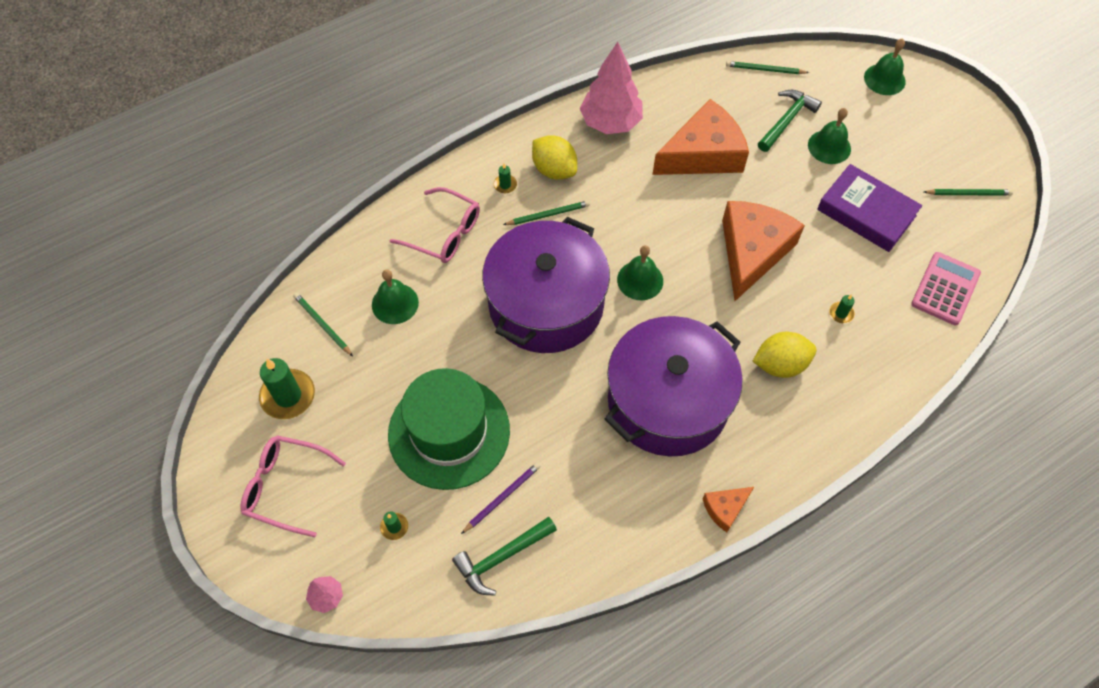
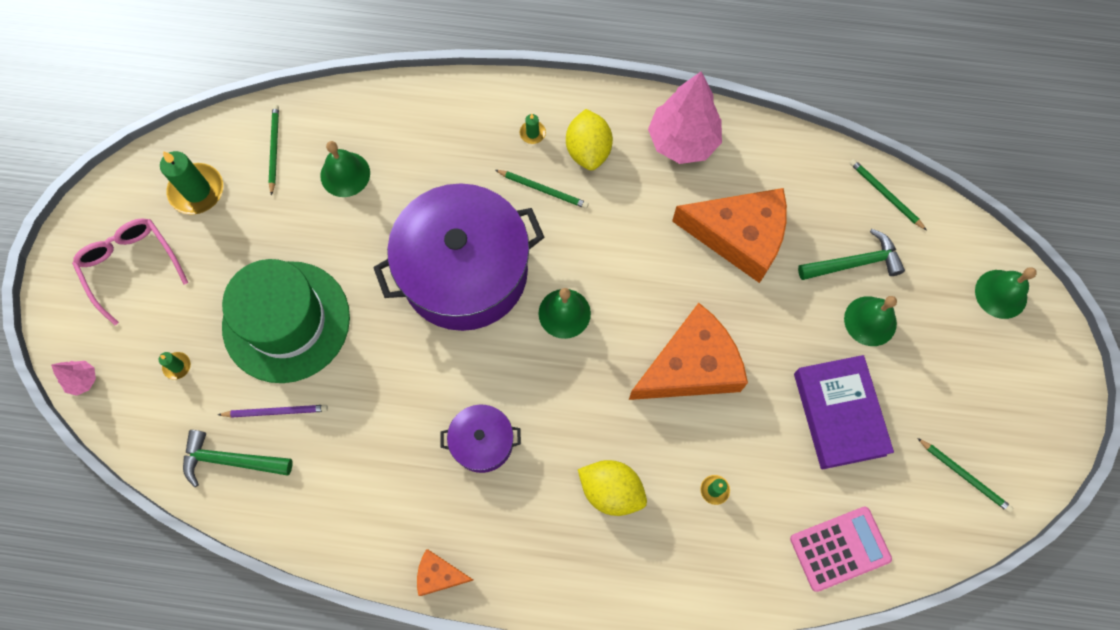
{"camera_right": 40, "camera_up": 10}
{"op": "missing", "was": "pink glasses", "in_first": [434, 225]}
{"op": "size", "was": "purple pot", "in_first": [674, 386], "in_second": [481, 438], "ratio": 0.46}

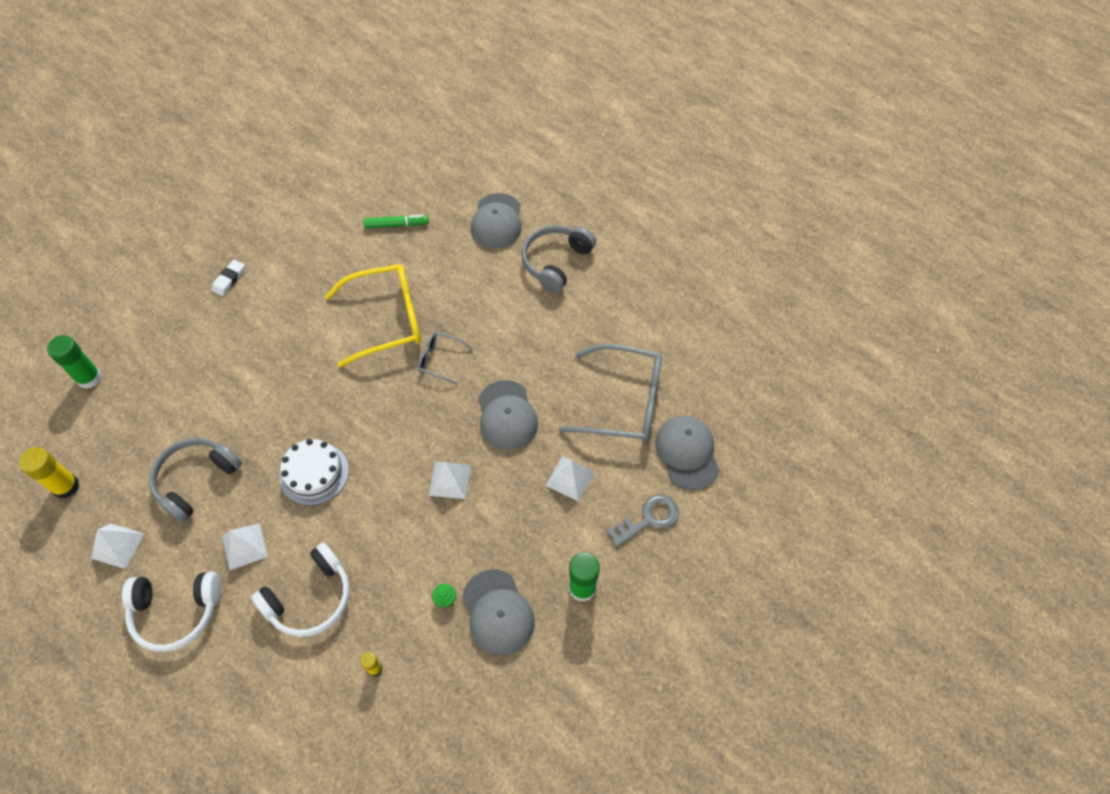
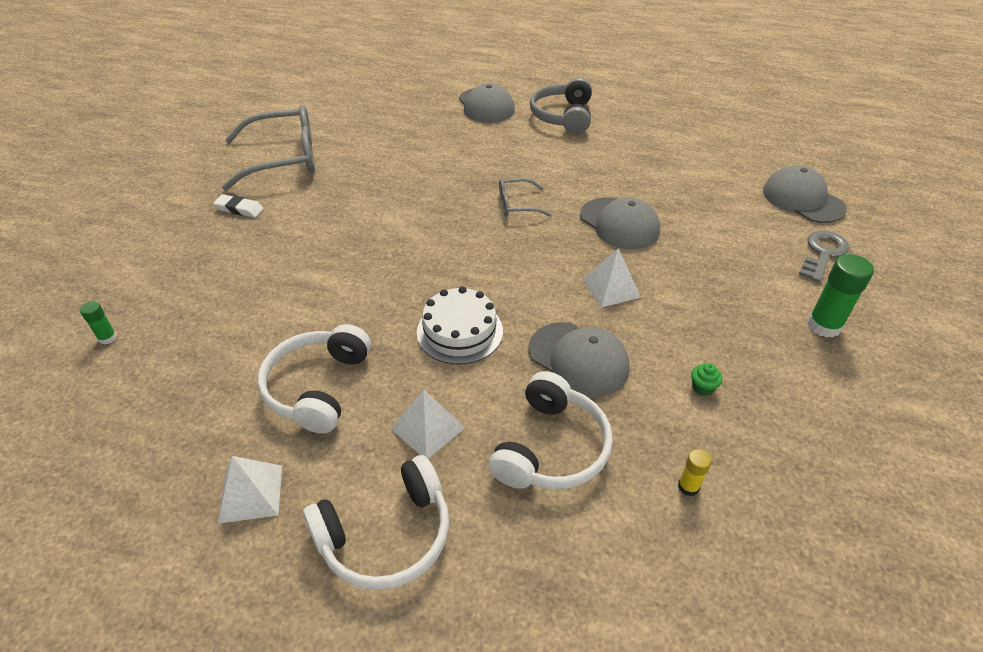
{"camera_right": -25, "camera_up": -15}
{"op": "missing", "was": "yellow glue stick", "in_first": [49, 473]}
{"op": "size", "was": "green glue stick", "in_first": [74, 362], "in_second": [98, 322], "ratio": 0.53}
{"op": "colour", "was": "grey headphones", "now": "white headphones", "in_first": [195, 480], "in_second": [314, 379]}
{"op": "spun", "was": "white eraser", "in_first": [228, 278], "in_second": [238, 206], "clockwise": -75}
{"op": "missing", "was": "yellow glasses", "in_first": [373, 315]}
{"op": "missing", "was": "green marker", "in_first": [396, 221]}
{"op": "relocated", "was": "grey cap", "in_first": [498, 612], "in_second": [579, 359]}
{"op": "missing", "was": "white pyramid", "in_first": [570, 479]}
{"op": "relocated", "was": "grey glasses", "in_first": [610, 392], "in_second": [268, 148]}

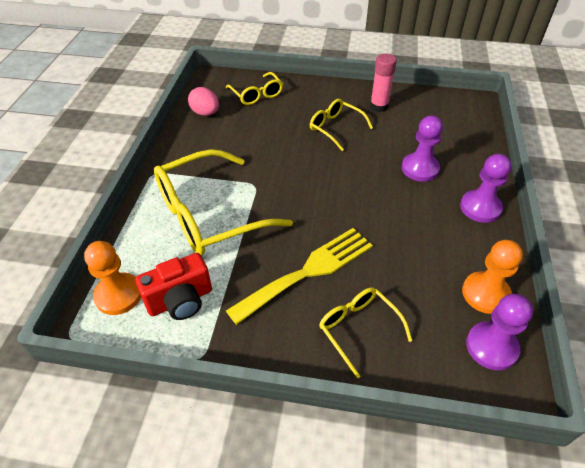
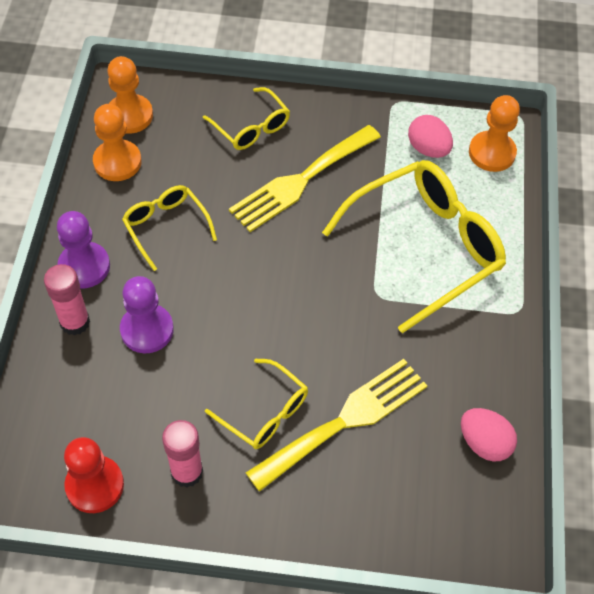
{"camera_right": 175, "camera_up": 10}
{"op": "exchanged", "was": "red camera", "now": "pink egg", "in_first": [173, 286], "in_second": [430, 136]}
{"op": "relocated", "was": "yellow glasses", "in_first": [254, 88], "in_second": [169, 228]}
{"op": "colour", "was": "purple pawn", "now": "orange pawn", "in_first": [499, 332], "in_second": [130, 95]}
{"op": "appeared", "now": "pink glue stick", "in_second": [67, 300]}
{"op": "appeared", "now": "red pawn", "in_second": [94, 475]}
{"op": "appeared", "now": "yellow fork", "in_second": [336, 425]}

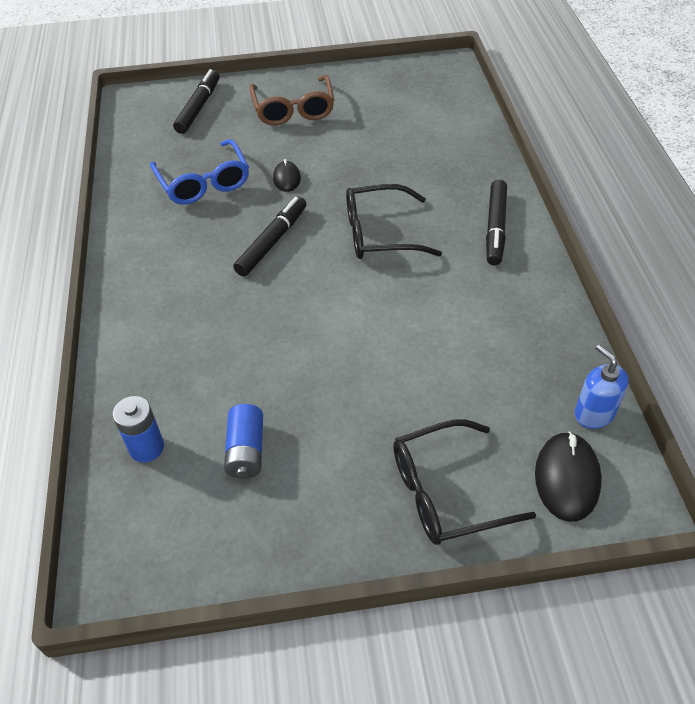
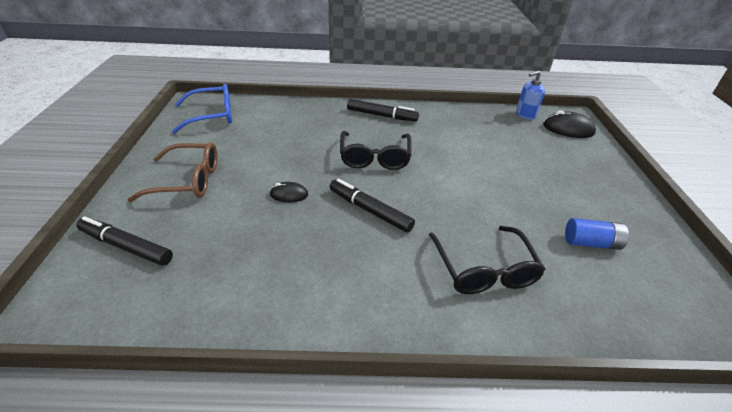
{"camera_right": -85, "camera_up": -10}
{"op": "missing", "was": "blue battery", "in_first": [138, 429]}
{"op": "relocated", "was": "blue glasses", "in_first": [199, 172], "in_second": [202, 109]}
{"op": "relocated", "was": "black glasses", "in_first": [464, 482], "in_second": [487, 260]}

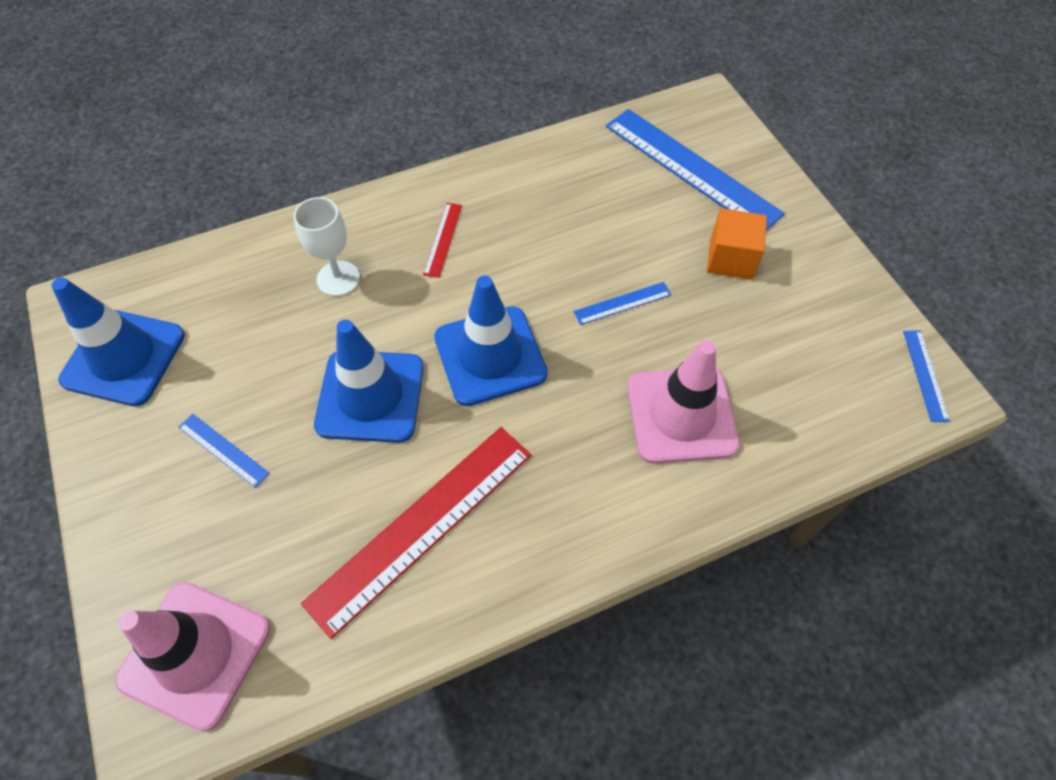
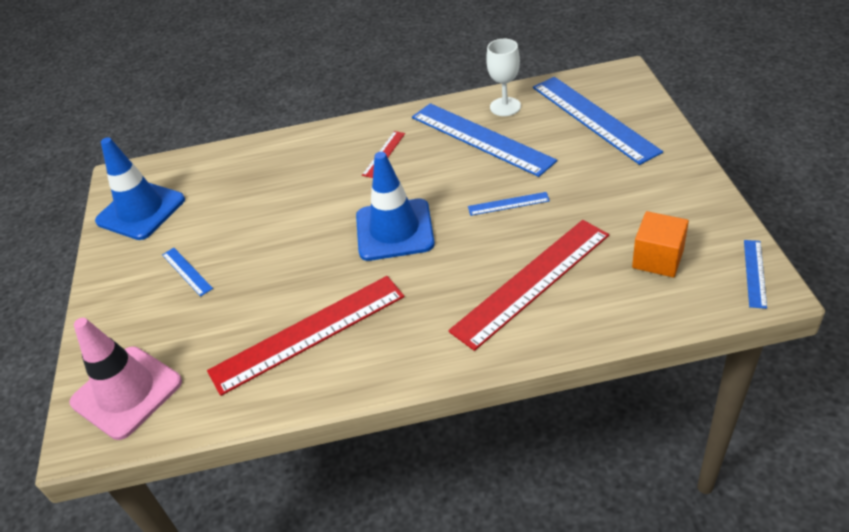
{"camera_right": 20, "camera_up": -15}
{"op": "relocated", "was": "white goblet", "in_first": [326, 246], "in_second": [503, 77]}
{"op": "missing", "was": "blue traffic cone", "in_first": [369, 381]}
{"op": "exchanged", "was": "pink traffic cone", "now": "red ruler", "in_first": [683, 402], "in_second": [528, 285]}
{"op": "relocated", "was": "orange cube", "in_first": [737, 244], "in_second": [660, 244]}
{"op": "appeared", "now": "blue ruler", "in_second": [484, 140]}

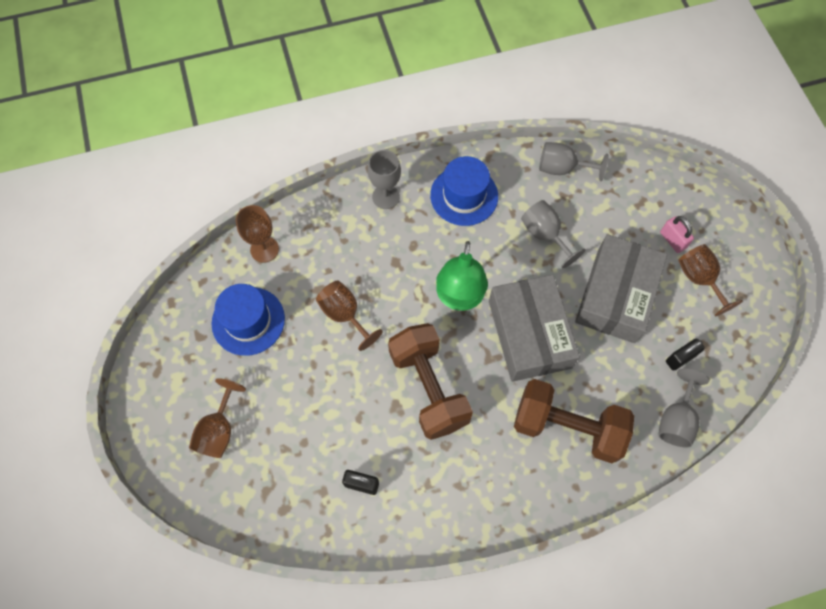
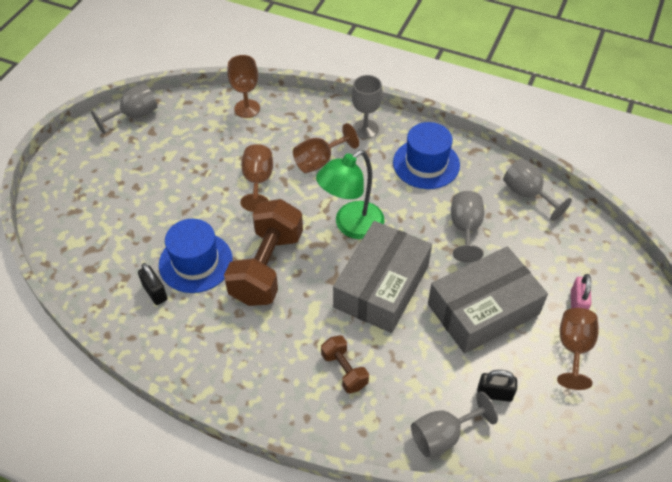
{"camera_right": 40, "camera_up": -15}
{"op": "relocated", "was": "brown goblet", "in_first": [217, 418], "in_second": [326, 148]}
{"op": "relocated", "was": "blue hat", "in_first": [248, 320], "in_second": [196, 256]}
{"op": "size", "was": "brown dumbbell", "in_first": [574, 421], "in_second": [345, 364], "ratio": 0.5}
{"op": "appeared", "now": "grey goblet", "in_second": [124, 109]}

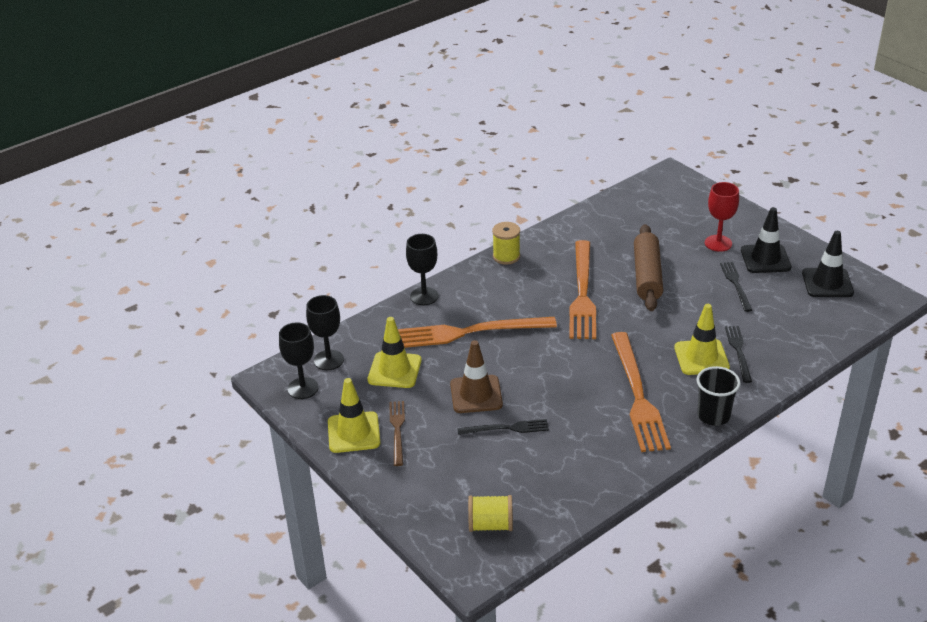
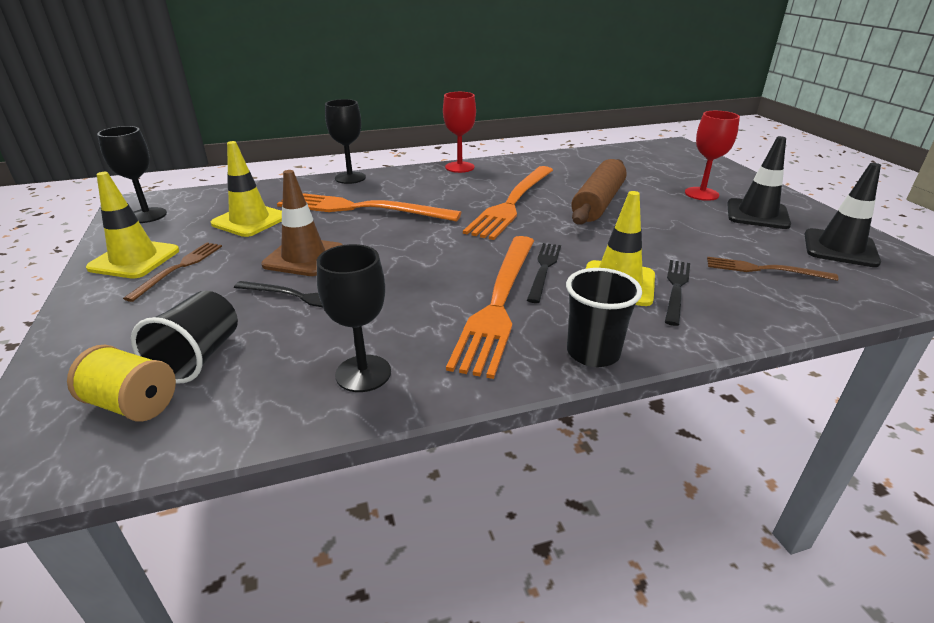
{"camera_right": 20, "camera_up": -5}
{"op": "relocated", "was": "black goblet", "in_first": [325, 332], "in_second": [354, 318]}
{"op": "exchanged", "was": "yellow spool", "now": "red goblet", "in_first": [506, 243], "in_second": [459, 132]}
{"op": "relocated", "was": "black fork", "in_first": [736, 287], "in_second": [544, 273]}
{"op": "appeared", "now": "black cup", "in_second": [184, 337]}
{"op": "appeared", "now": "brown fork", "in_second": [773, 269]}

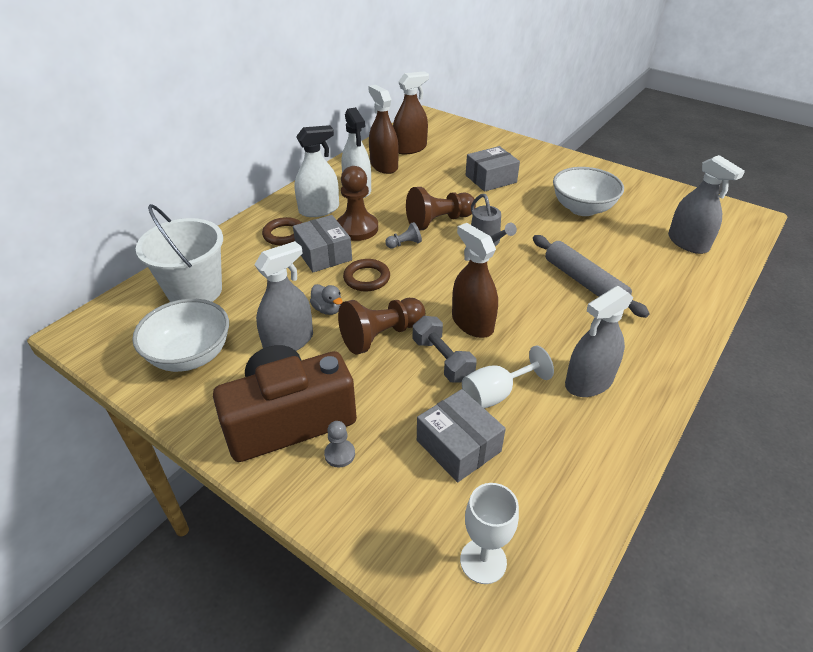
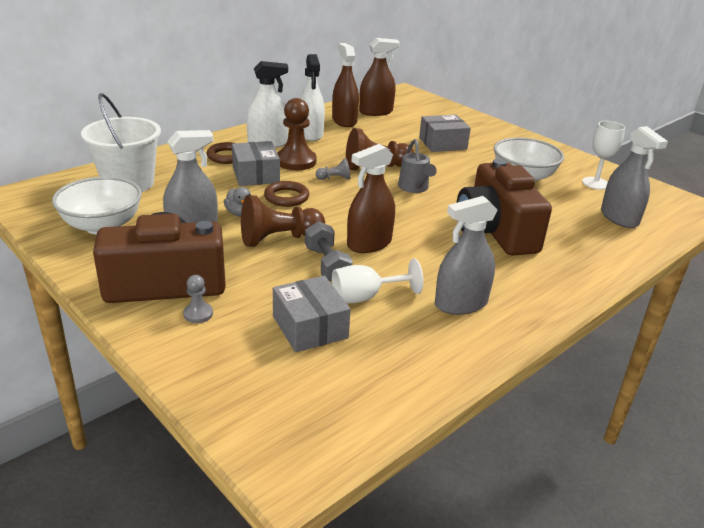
{"camera_right": 10, "camera_up": -10}
{"op": "spun", "was": "brown spray bottle", "in_first": [475, 280], "in_second": [371, 198], "clockwise": -105}
{"op": "relocated", "was": "white goblet", "in_first": [489, 533], "in_second": [603, 155]}
{"op": "exchanged", "was": "grey rolling pin", "now": "brown camera", "in_first": [591, 276], "in_second": [504, 207]}

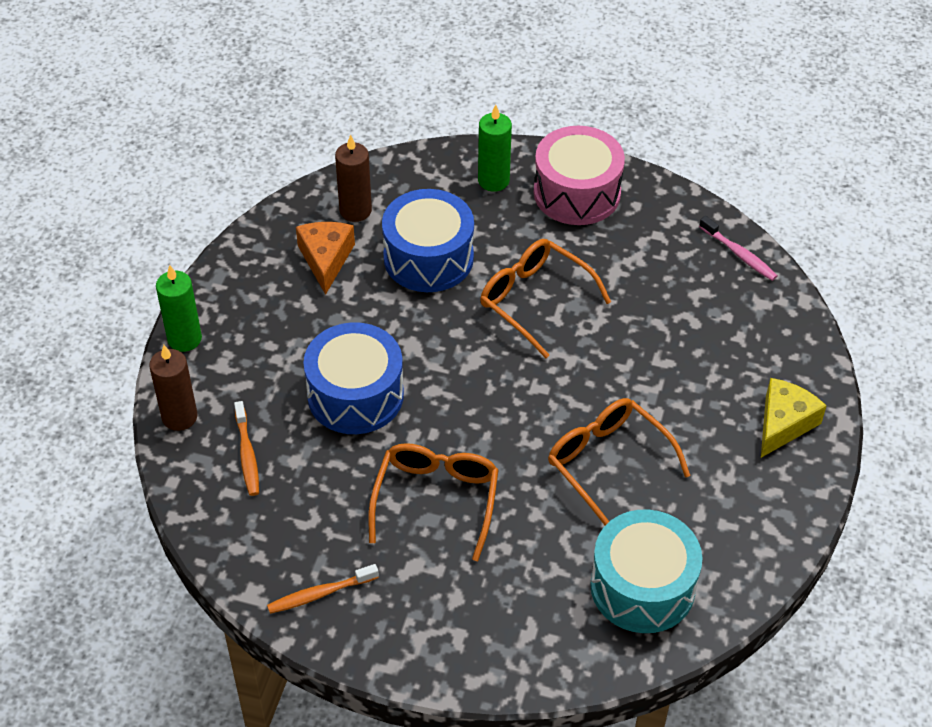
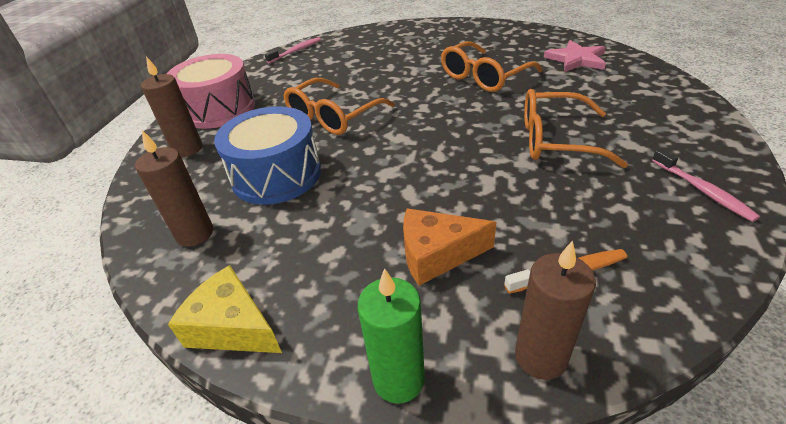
{"camera_right": -90, "camera_up": -10}
{"op": "colour", "was": "orange toothbrush", "now": "pink toothbrush", "in_first": [323, 589], "in_second": [706, 185]}
{"op": "relocated", "was": "orange cheese", "in_first": [325, 258], "in_second": [449, 247]}
{"op": "missing", "was": "blue drum", "in_first": [354, 378]}
{"op": "colour", "was": "green candle", "now": "brown candle", "in_first": [495, 148], "in_second": [171, 106]}
{"op": "exchanged", "was": "turquoise drum", "now": "pink star", "in_first": [646, 571], "in_second": [575, 56]}
{"op": "relocated", "was": "yellow cheese", "in_first": [793, 418], "in_second": [225, 309]}

